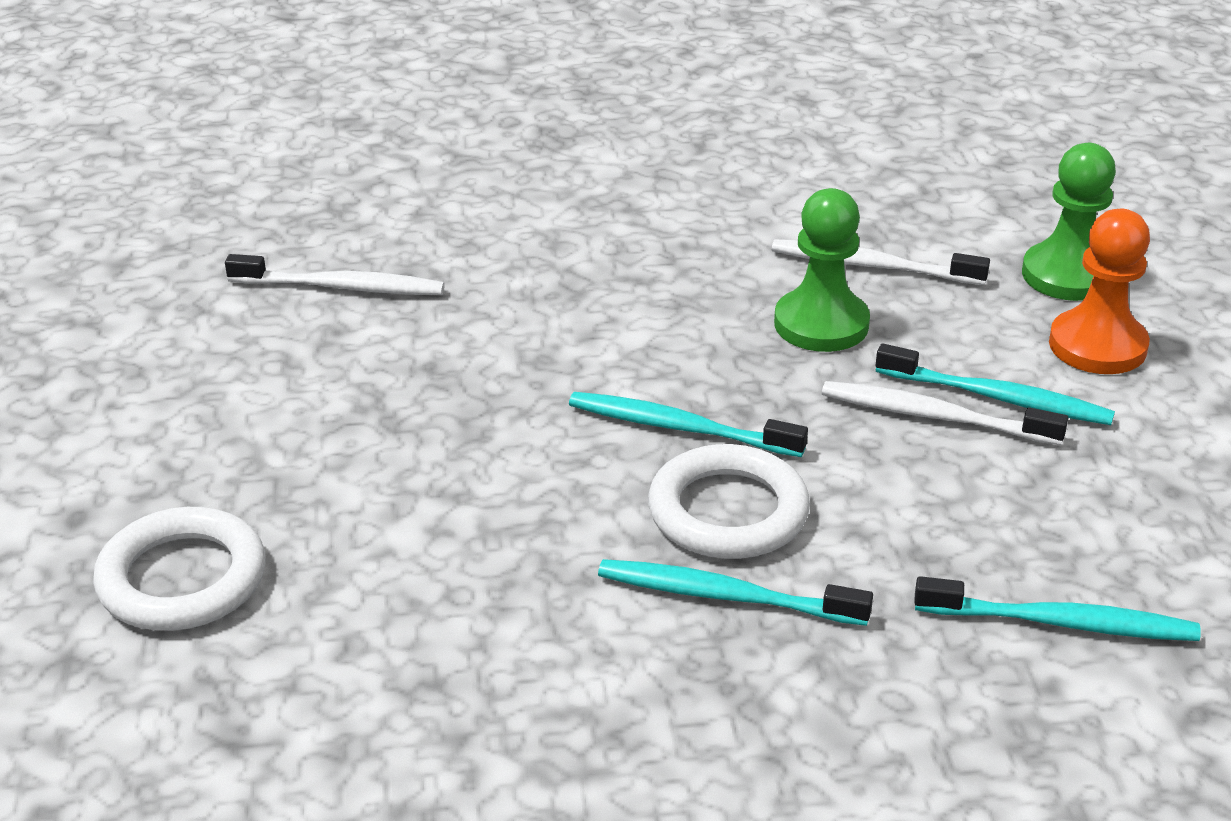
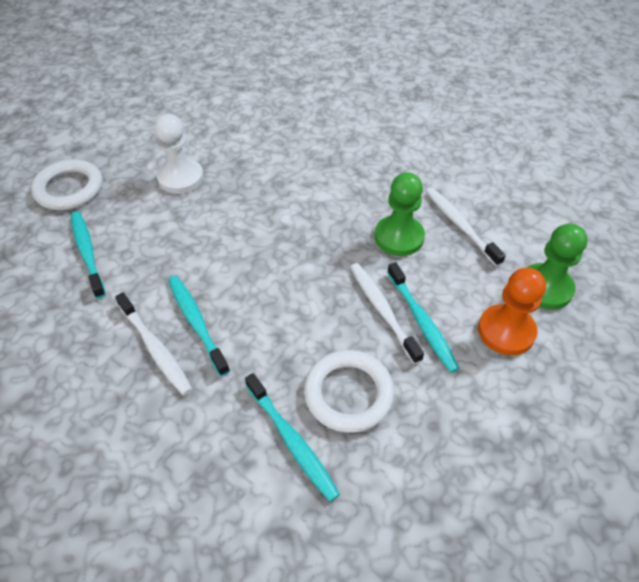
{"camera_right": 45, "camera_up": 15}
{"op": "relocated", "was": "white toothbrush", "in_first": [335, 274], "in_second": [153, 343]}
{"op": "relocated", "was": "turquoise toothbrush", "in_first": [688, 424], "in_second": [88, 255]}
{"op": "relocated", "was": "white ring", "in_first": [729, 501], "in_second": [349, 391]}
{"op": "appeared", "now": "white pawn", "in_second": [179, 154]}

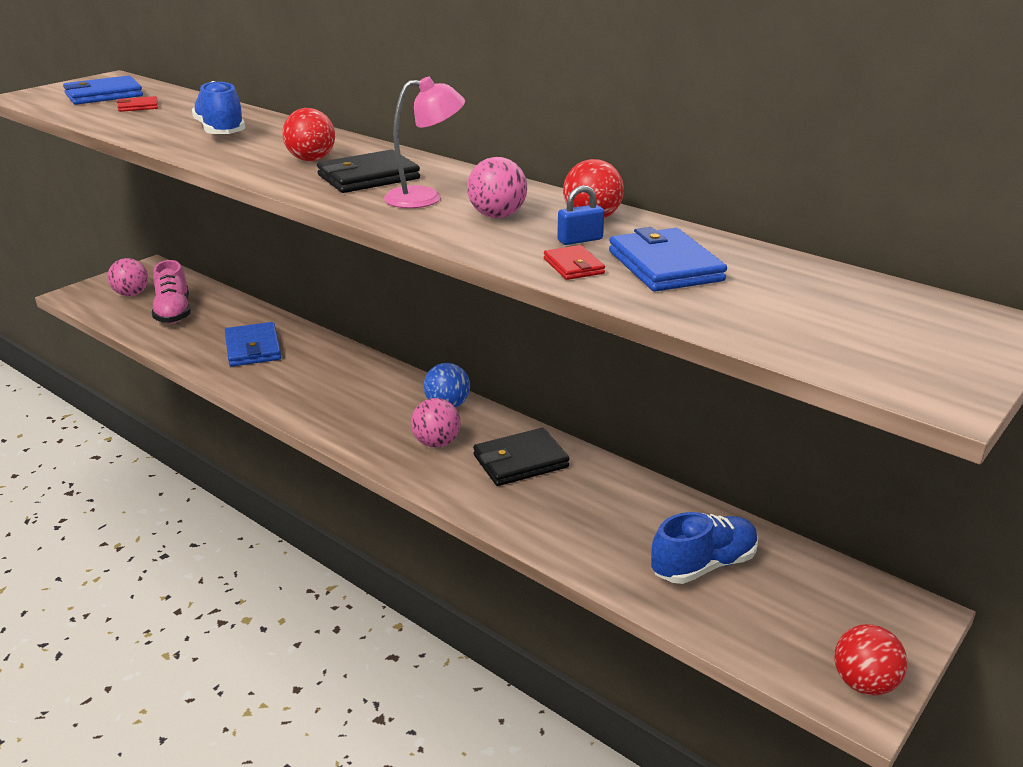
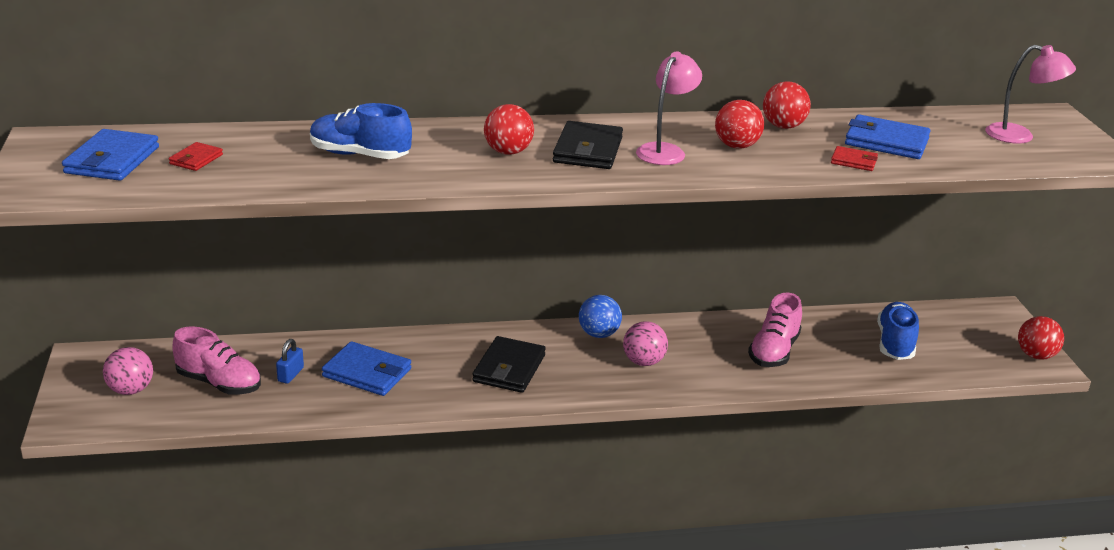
{"camera_right": -50, "camera_up": 0}
{"op": "colour", "was": "pink ball", "now": "red ball", "in_first": [497, 187], "in_second": [739, 124]}
{"op": "relocated", "was": "black wallet", "in_first": [521, 457], "in_second": [509, 364]}
{"op": "relocated", "was": "blue padlock", "in_first": [580, 215], "in_second": [290, 361]}
{"op": "appeared", "now": "pink shoe", "in_second": [775, 330]}
{"op": "appeared", "now": "pink lamp", "in_second": [1030, 94]}

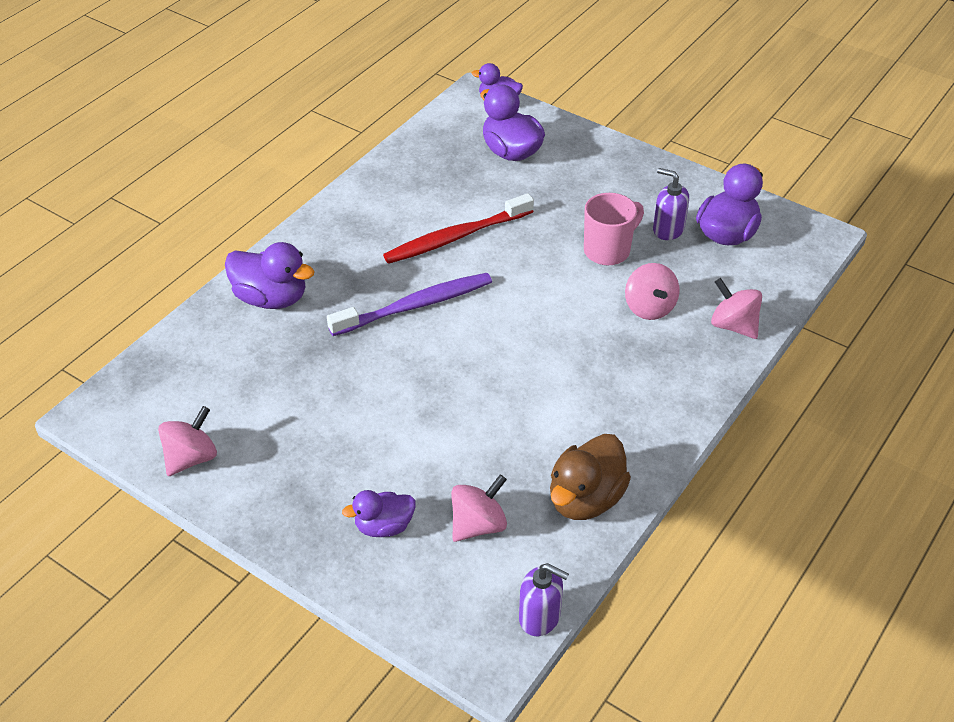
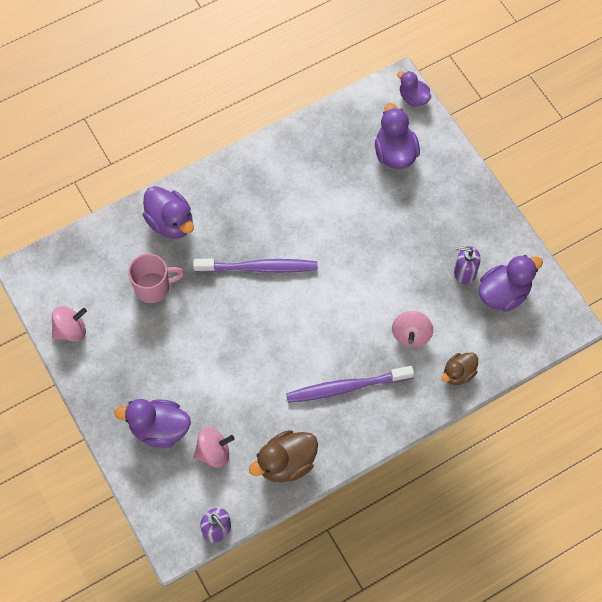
{"camera_right": 25, "camera_up": 20}
{"op": "size", "was": "purple duck", "in_first": [379, 513], "in_second": [152, 423], "ratio": 1.58}
{"op": "missing", "was": "red toothbrush", "in_first": [458, 228]}
{"op": "relocated", "was": "pink mug", "in_first": [614, 229], "in_second": [156, 278]}
{"op": "spun", "was": "purple soap dispenser", "in_first": [671, 204], "in_second": [467, 265], "clockwise": -45}
{"op": "exchanged", "was": "pink spinning top", "now": "brown duck", "in_first": [736, 308], "in_second": [459, 369]}
{"op": "appeared", "now": "purple toothbrush", "in_second": [350, 384]}

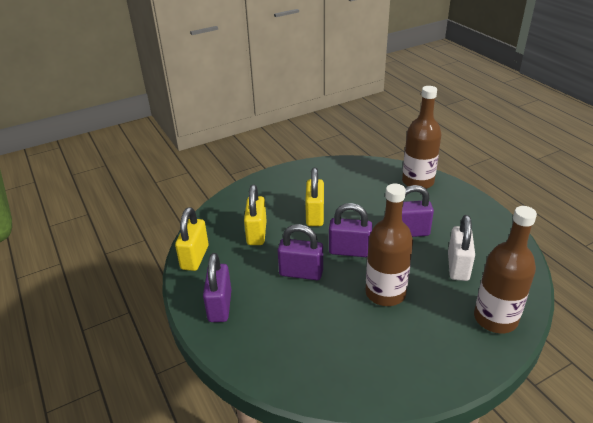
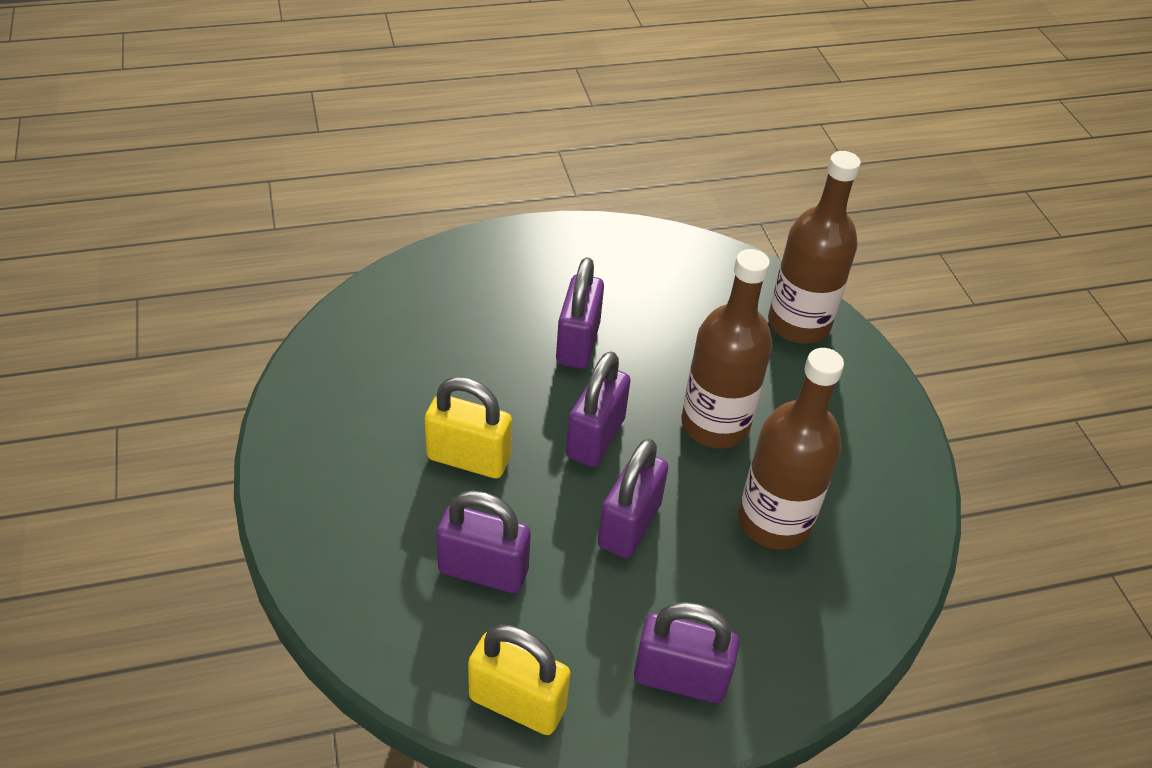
{"camera_right": -80, "camera_up": 10}
{"op": "colour", "was": "yellow padlock", "now": "purple padlock", "in_first": [255, 215], "in_second": [483, 541]}
{"op": "relocated", "was": "brown bottle", "in_first": [421, 137], "in_second": [791, 449]}
{"op": "missing", "was": "white padlock", "in_first": [461, 248]}

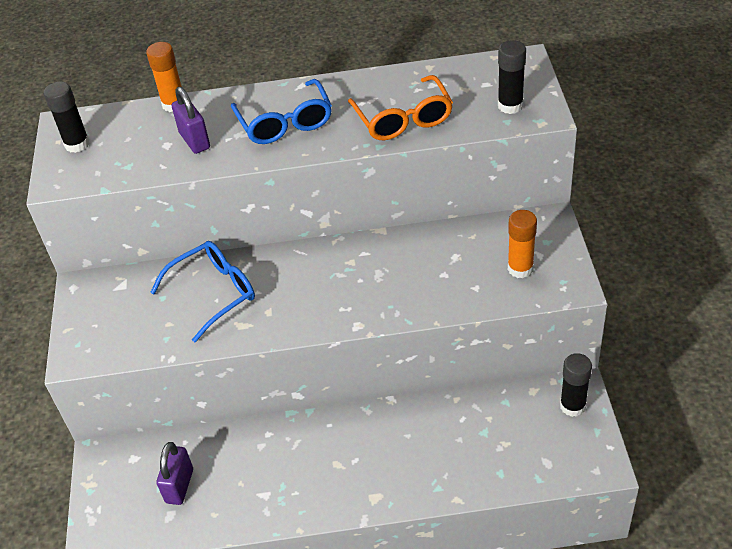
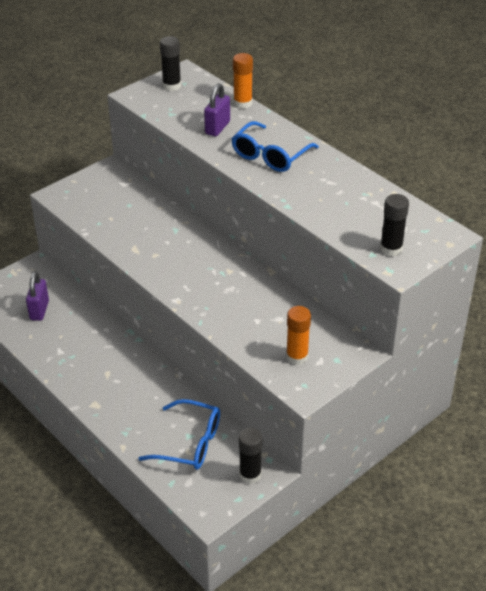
{"camera_right": 50, "camera_up": -5}
{"op": "relocated", "was": "blue glasses", "in_first": [202, 291], "in_second": [179, 434]}
{"op": "spun", "was": "purple padlock", "in_first": [174, 473], "in_second": [37, 296], "clockwise": -60}
{"op": "missing", "was": "orange glasses", "in_first": [400, 107]}

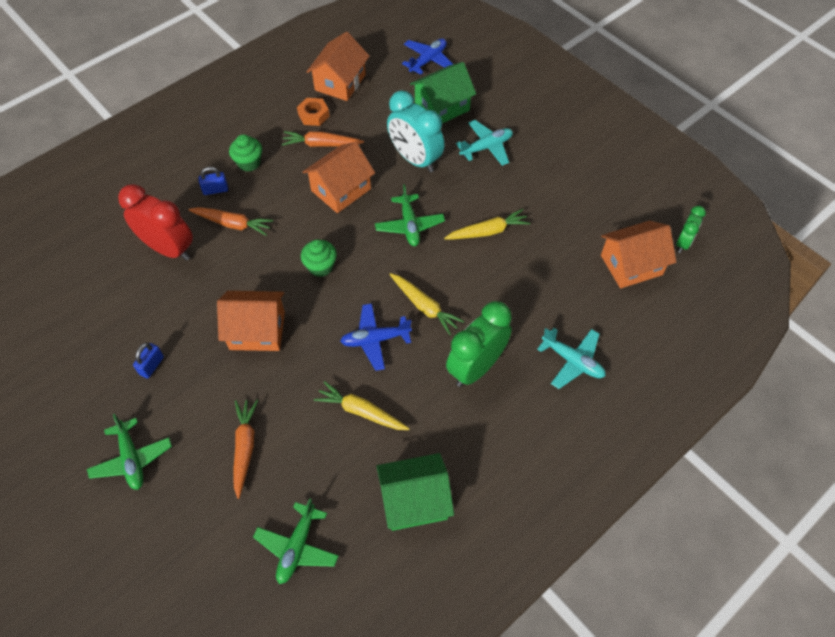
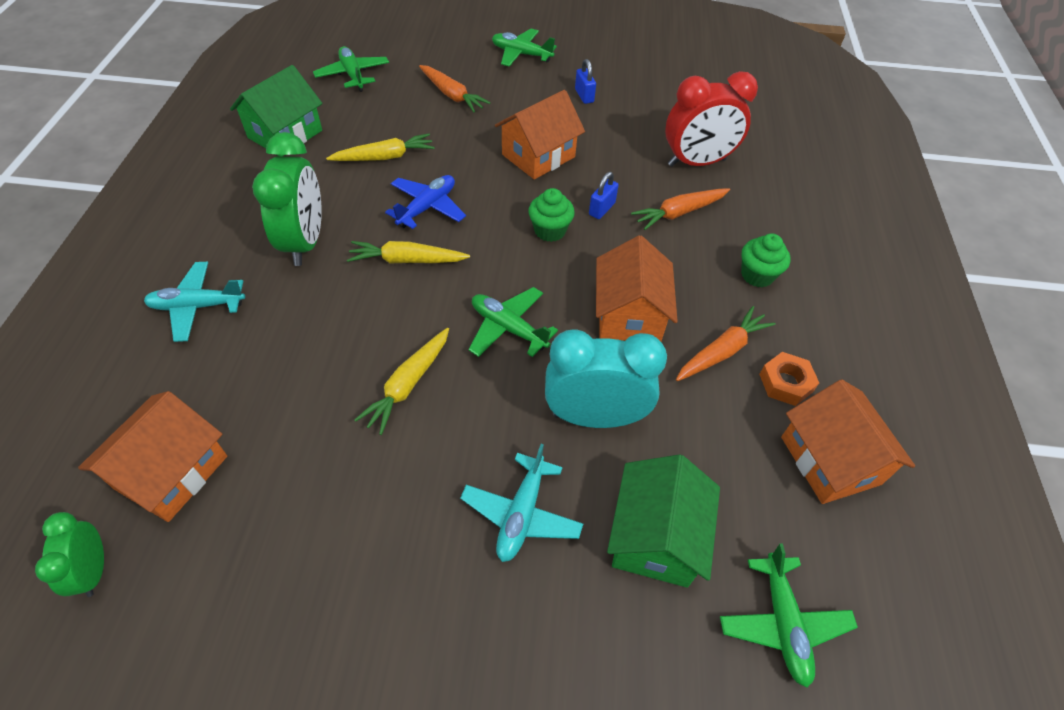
{"camera_right": 135, "camera_up": -5}
{"op": "relocated", "was": "blue padlock", "in_first": [213, 181], "in_second": [604, 195]}
{"op": "colour", "was": "blue plane", "now": "green plane", "in_first": [427, 57], "in_second": [789, 615]}

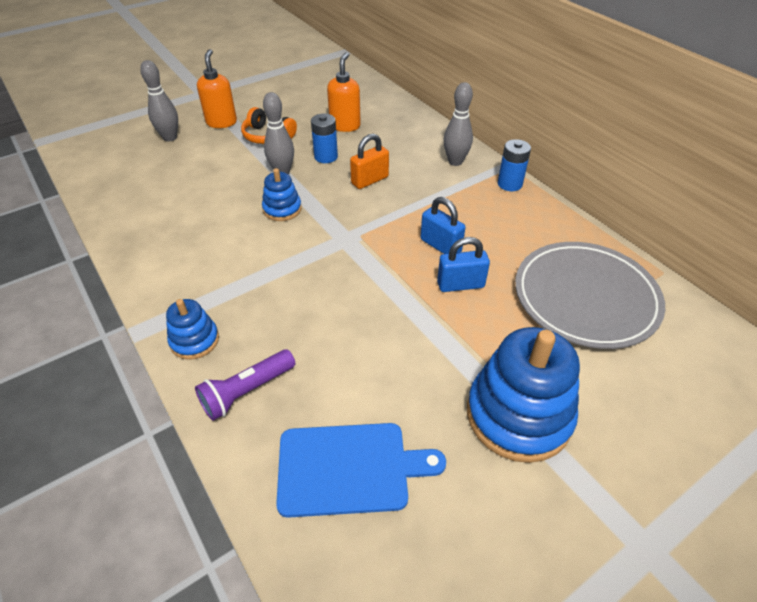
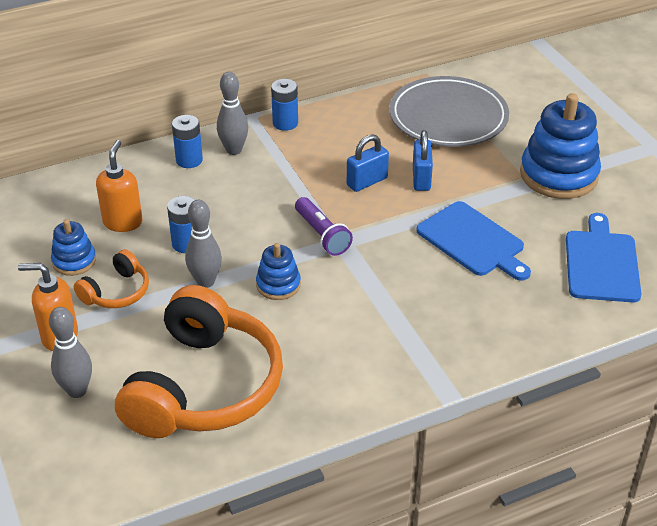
{"camera_right": -80, "camera_up": -5}
{"op": "relocated", "was": "blue stacking toy", "in_first": [192, 329], "in_second": [73, 247]}
{"op": "relocated", "was": "purple flashlight", "in_first": [245, 385], "in_second": [324, 226]}
{"op": "spun", "was": "orange soap dispenser", "in_first": [344, 92], "in_second": [119, 186], "clockwise": 75}
{"op": "missing", "was": "orange padlock", "in_first": [369, 161]}
{"op": "appeared", "now": "orange headphones", "in_second": [199, 361]}
{"op": "appeared", "now": "blue battery", "in_second": [187, 141]}
{"op": "appeared", "now": "blue cutting board", "in_second": [473, 241]}

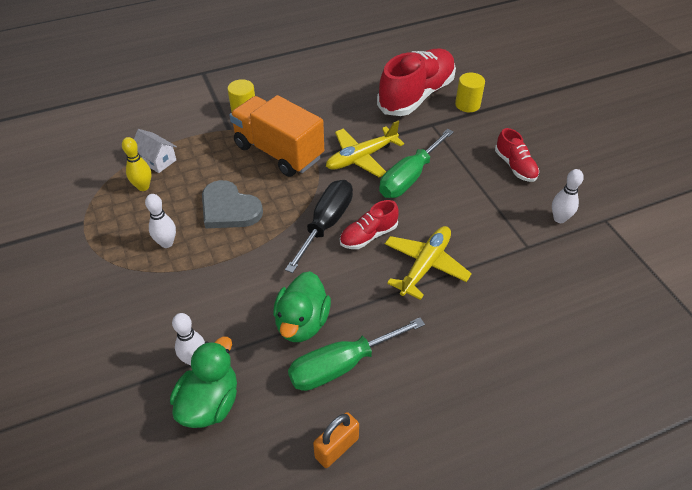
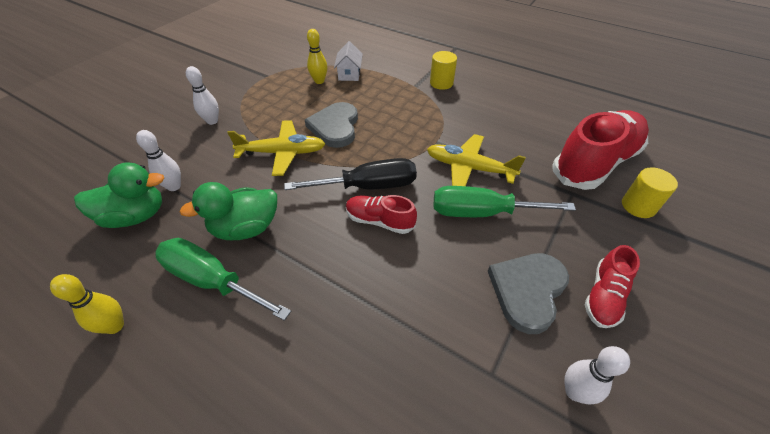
{"camera_right": 55, "camera_up": 0}
{"op": "relocated", "was": "white bowling pin", "in_first": [160, 221], "in_second": [202, 95]}
{"op": "missing", "was": "orange truck", "in_first": [276, 136]}
{"op": "exchanged", "was": "orange padlock", "now": "yellow bowling pin", "in_first": [336, 440], "in_second": [87, 304]}
{"op": "spun", "was": "red shoe", "in_first": [416, 82], "in_second": [600, 150], "clockwise": -45}
{"op": "relocated", "was": "yellow plane", "in_first": [428, 263], "in_second": [276, 148]}
{"op": "appeared", "now": "grey heart", "in_second": [528, 293]}

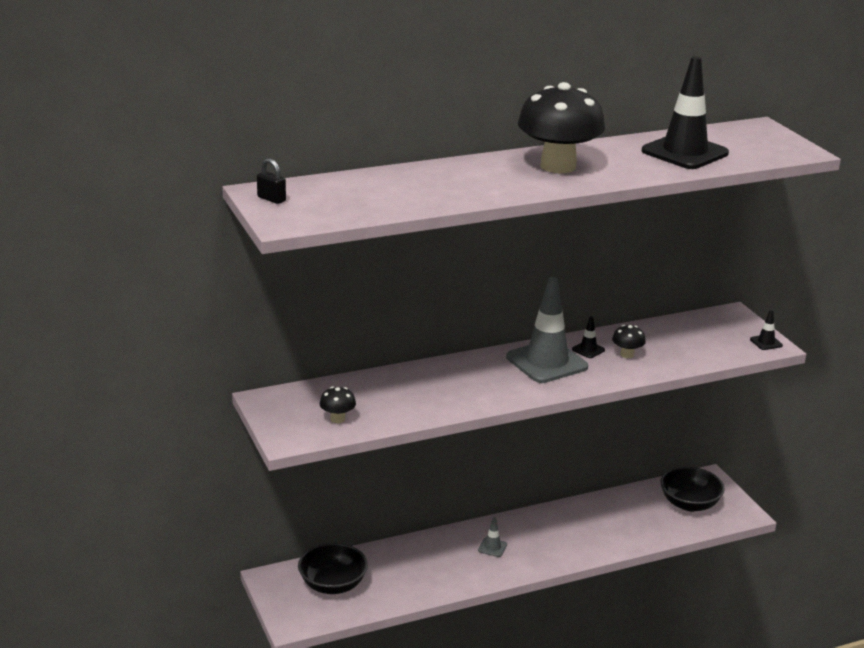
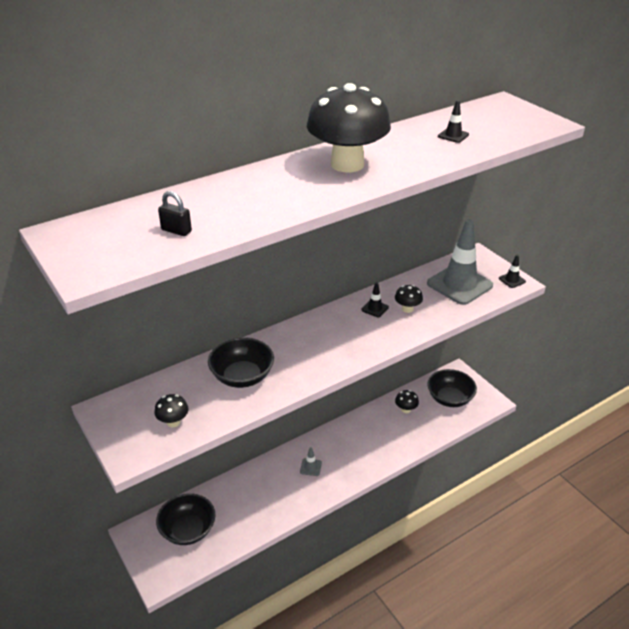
{"camera_right": -10, "camera_up": 10}
{"op": "relocated", "was": "black padlock", "in_first": [271, 181], "in_second": [175, 213]}
{"op": "relocated", "was": "grey traffic cone", "in_first": [547, 330], "in_second": [460, 262]}
{"op": "size", "was": "black traffic cone", "in_first": [685, 112], "in_second": [453, 121], "ratio": 0.41}
{"op": "appeared", "now": "black bowl", "in_second": [241, 362]}
{"op": "appeared", "now": "black mushroom", "in_second": [407, 401]}

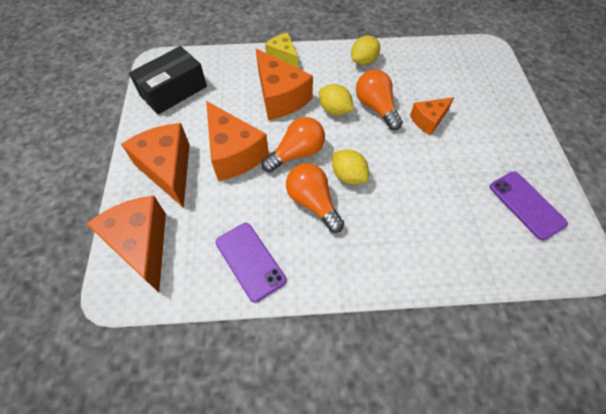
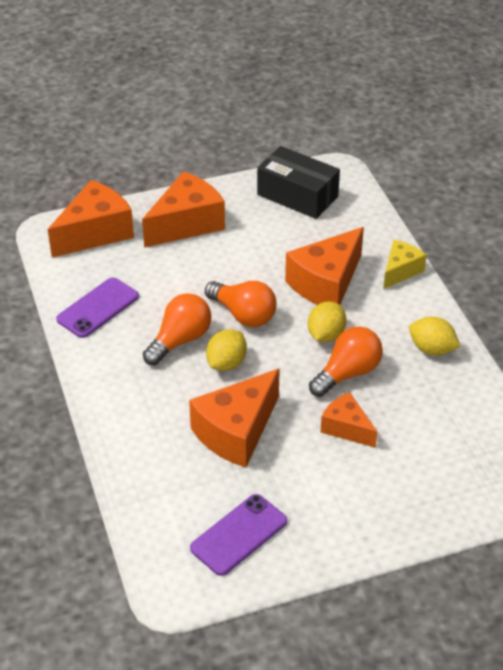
{"camera_right": 75, "camera_up": -15}
{"op": "relocated", "was": "orange cheese", "in_first": [237, 141], "in_second": [234, 418]}

